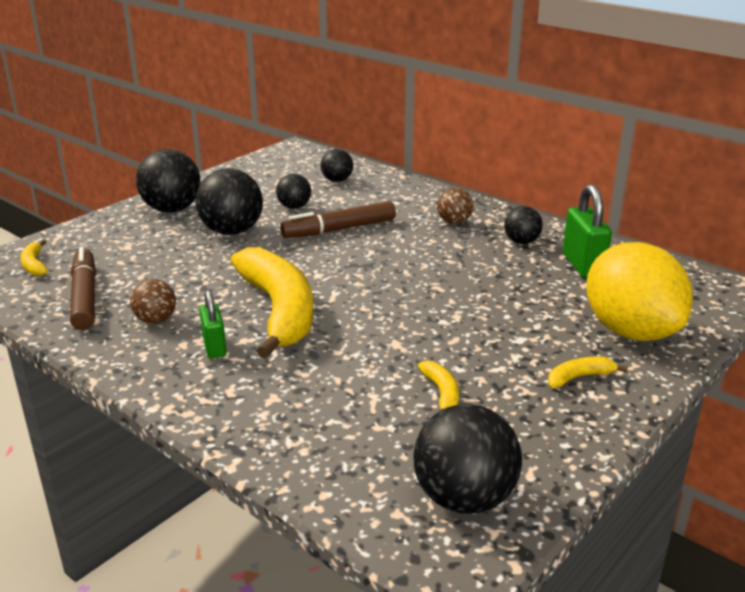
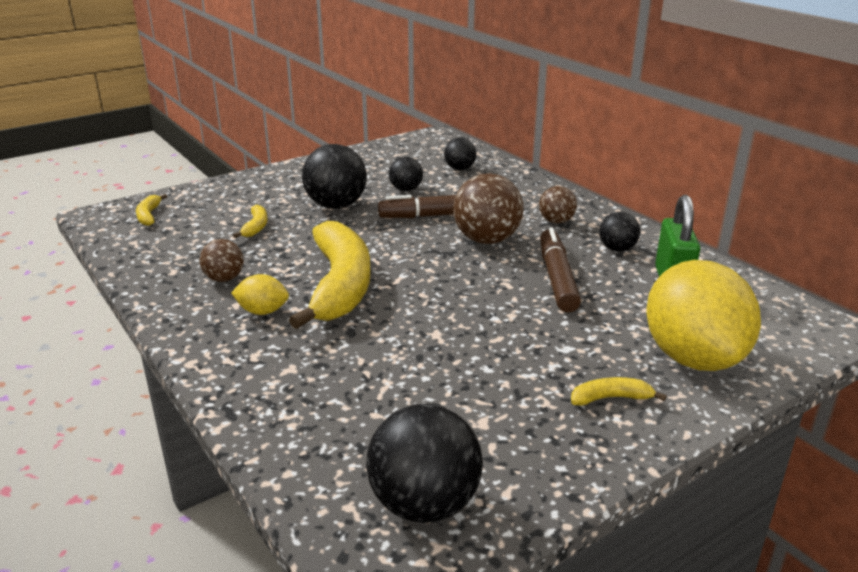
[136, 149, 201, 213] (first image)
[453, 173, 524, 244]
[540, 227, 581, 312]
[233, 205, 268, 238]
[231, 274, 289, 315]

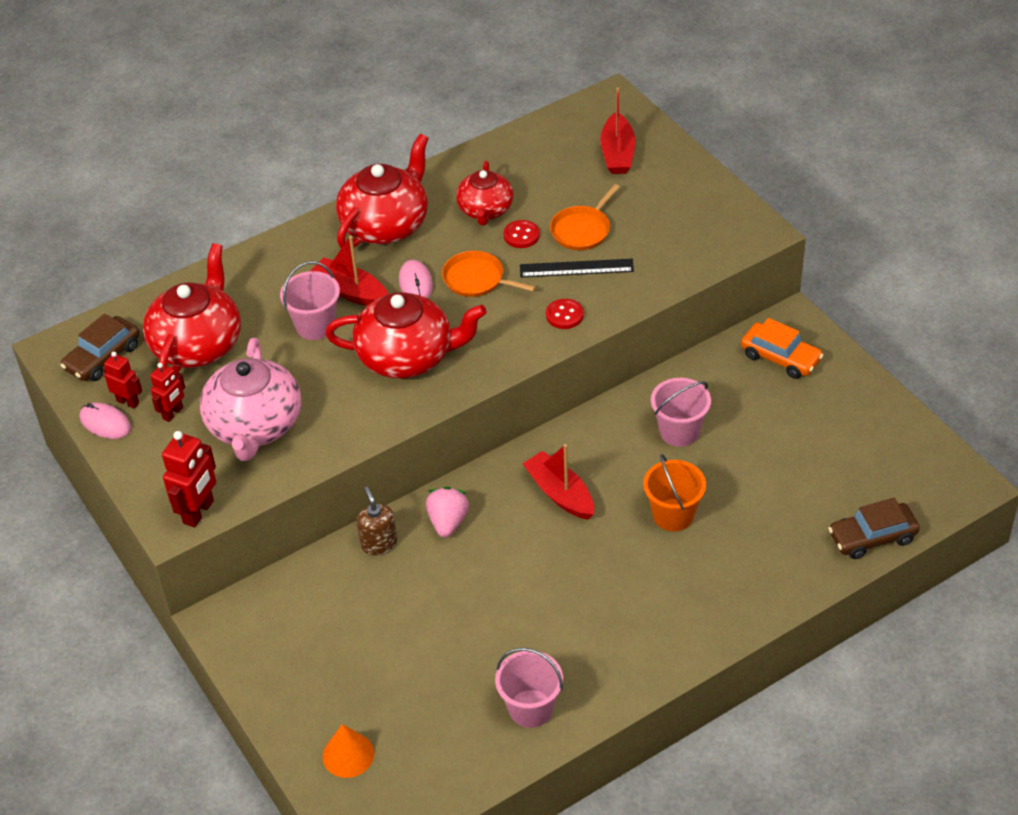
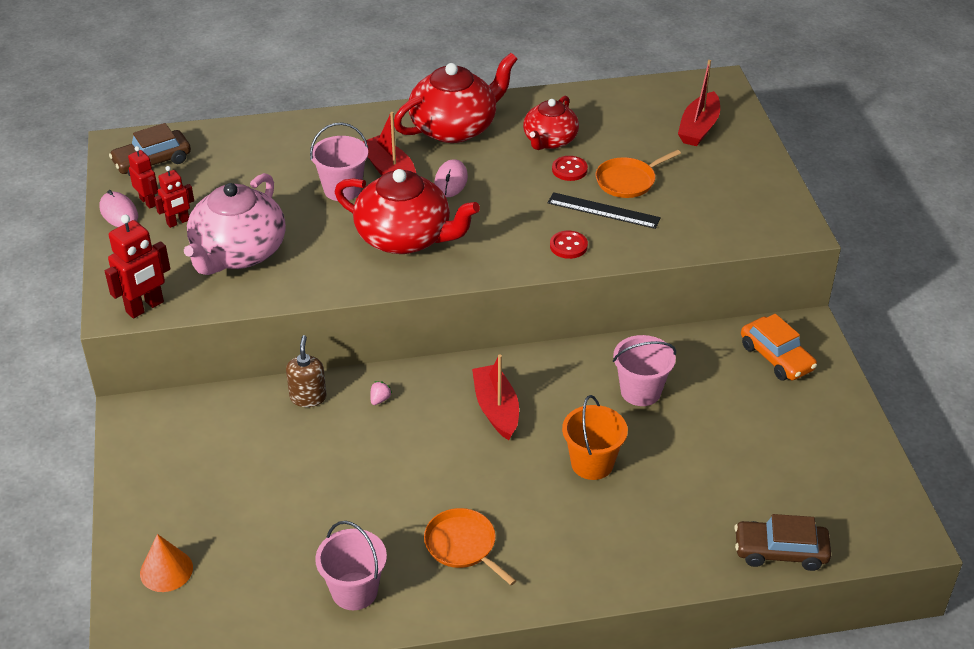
[143, 243, 241, 374] (first image)
[424, 508, 516, 585]
[370, 381, 392, 405]

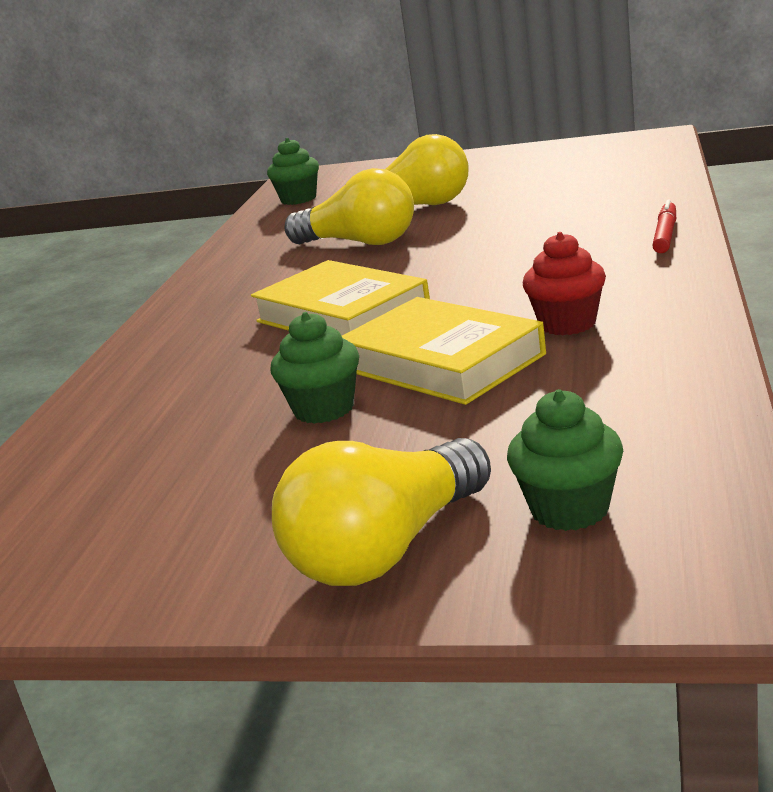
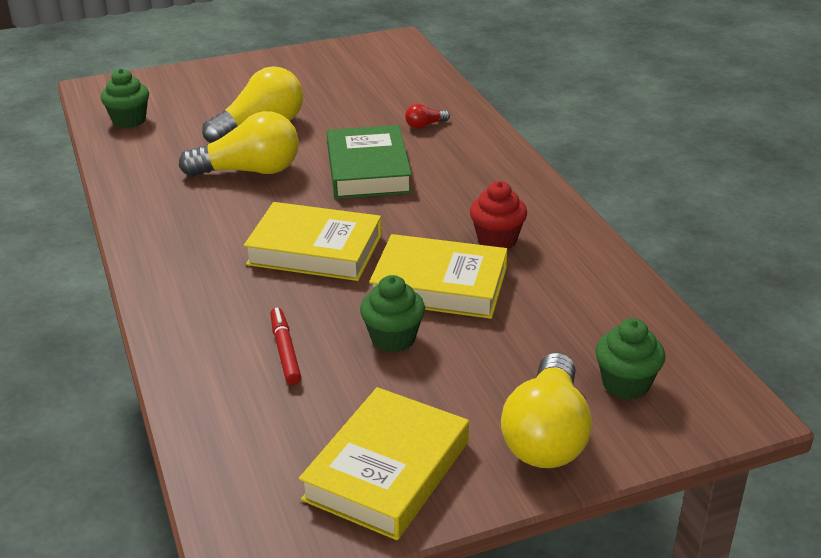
[299, 387, 469, 540]
[327, 125, 412, 199]
[405, 104, 450, 129]
[270, 308, 301, 385]

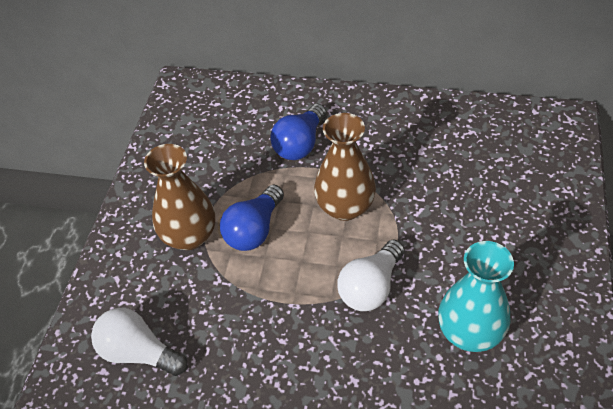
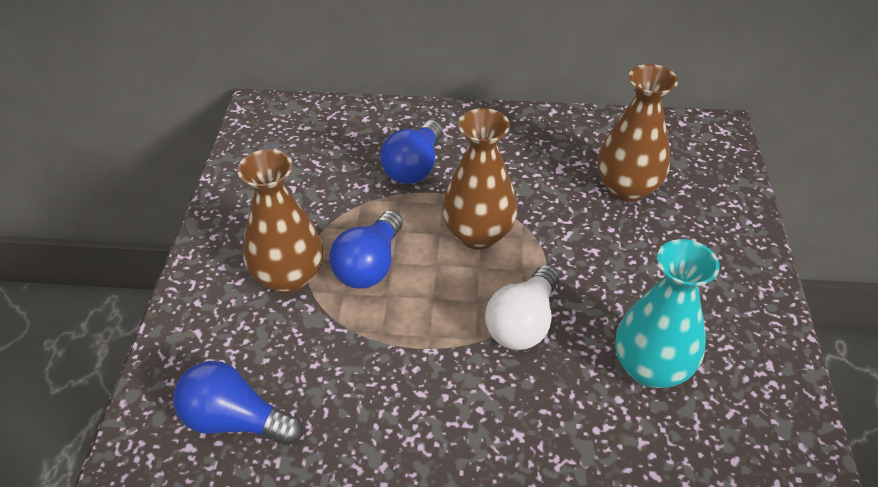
[598, 64, 678, 202]
[173, 361, 303, 445]

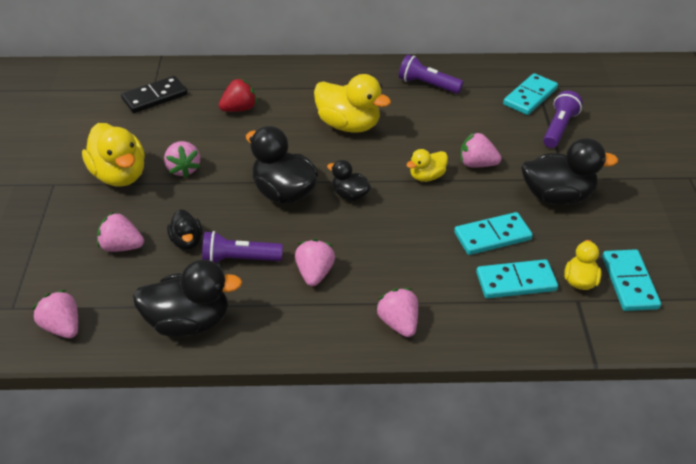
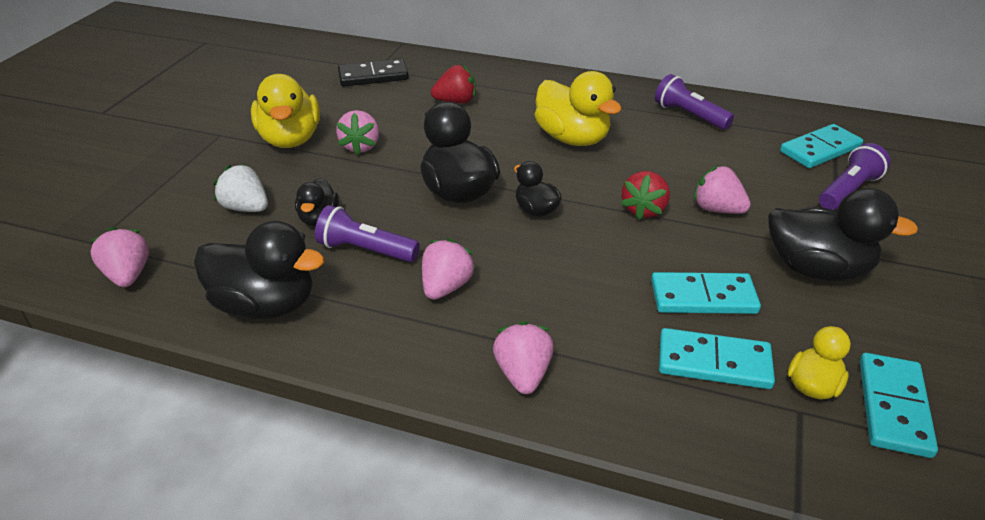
[621, 171, 670, 220]
[213, 164, 268, 212]

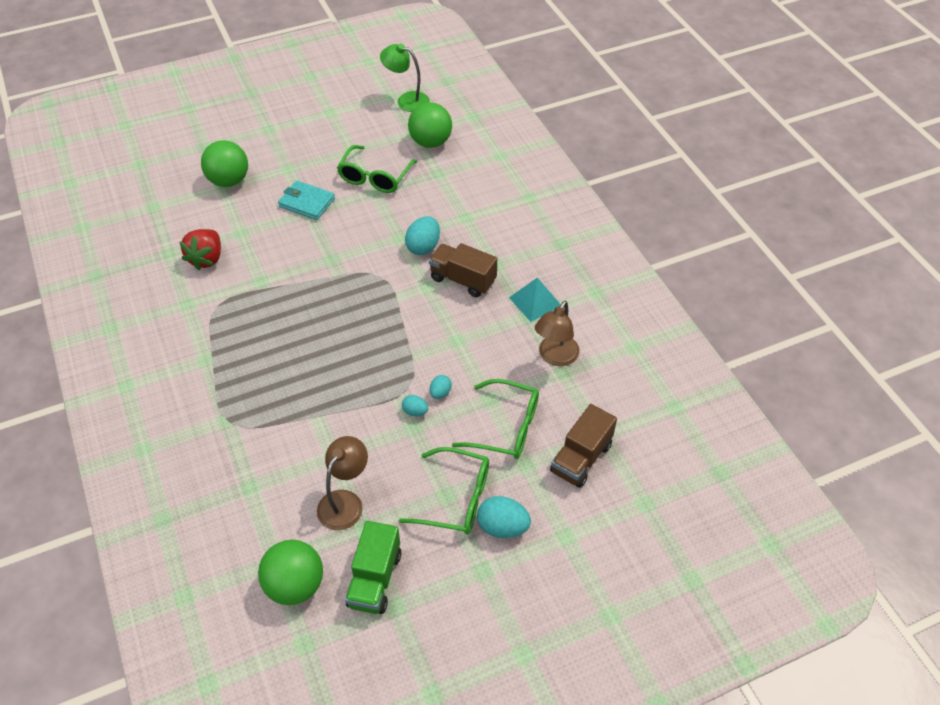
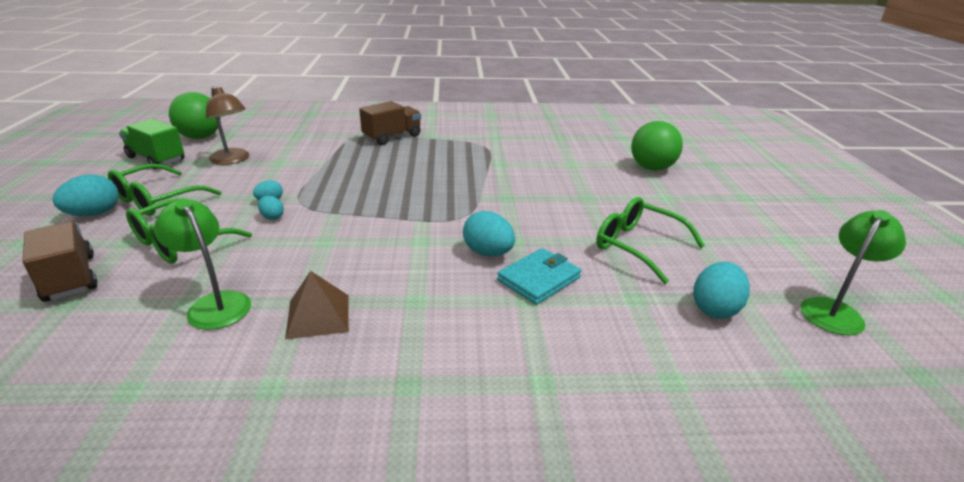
[179, 229, 221, 270] (first image)
[497, 248, 581, 305]
[359, 101, 421, 145]
[693, 262, 750, 319]
[285, 271, 349, 340]
[154, 198, 251, 330]

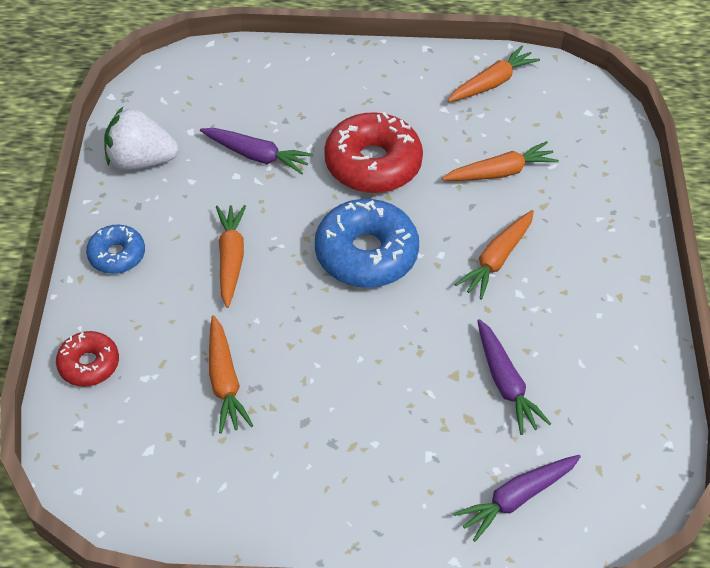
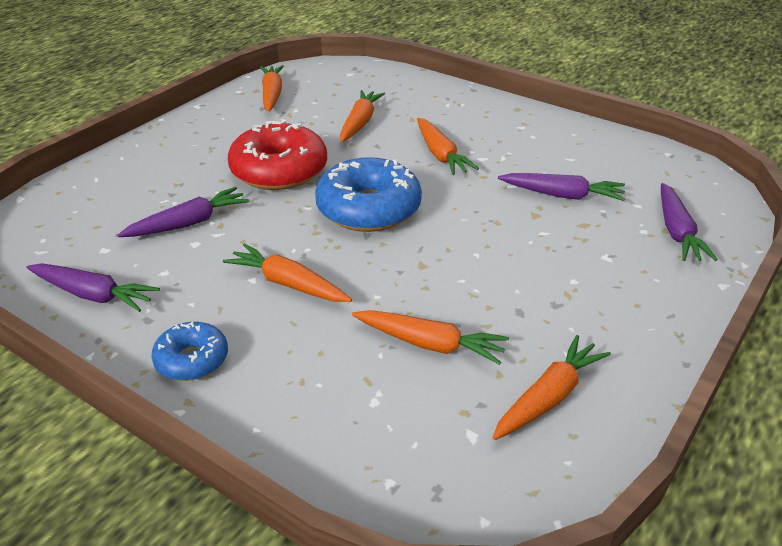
[56, 331, 119, 387] (first image)
[493, 335, 611, 440]
[26, 264, 160, 312]

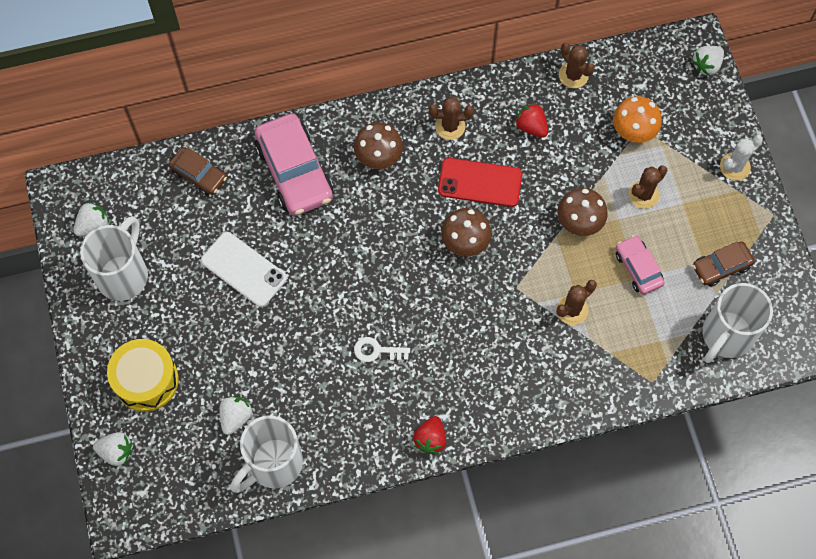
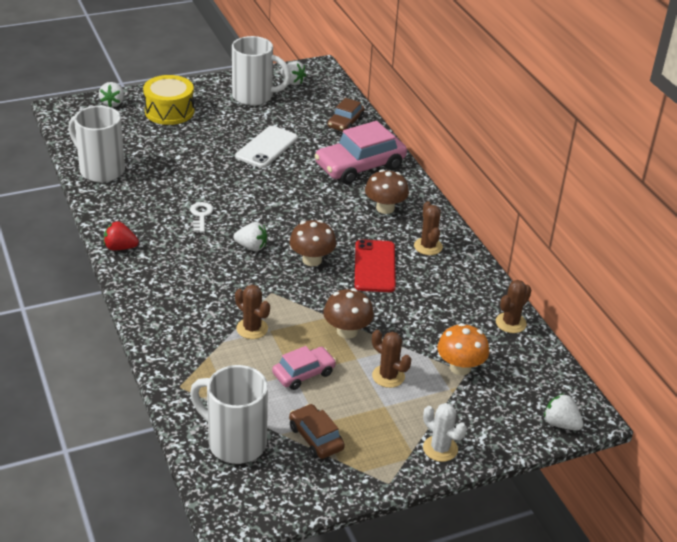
[515, 103, 548, 138] (first image)
[234, 222, 267, 251]

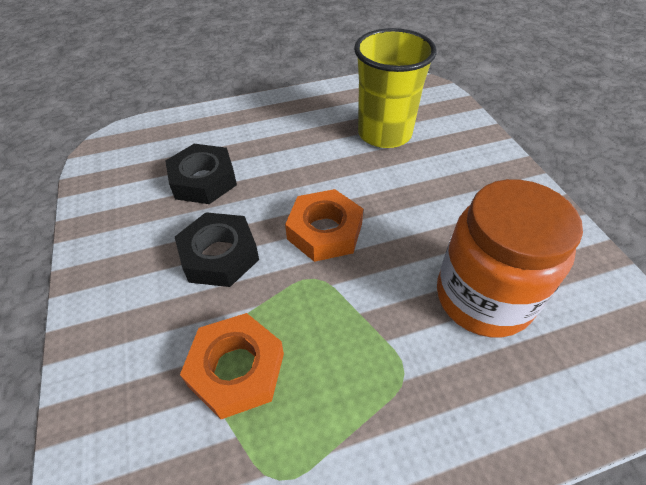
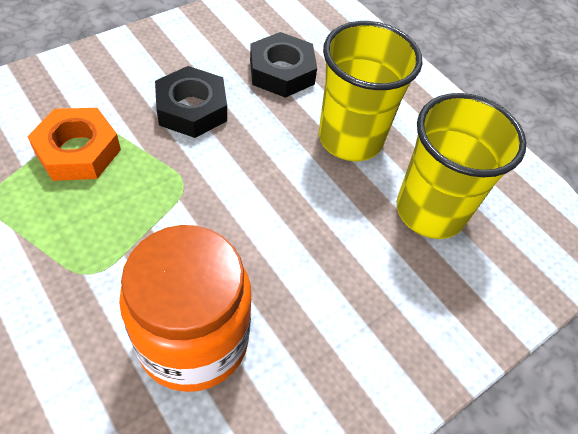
[285, 189, 363, 262] (first image)
[319, 21, 422, 161]

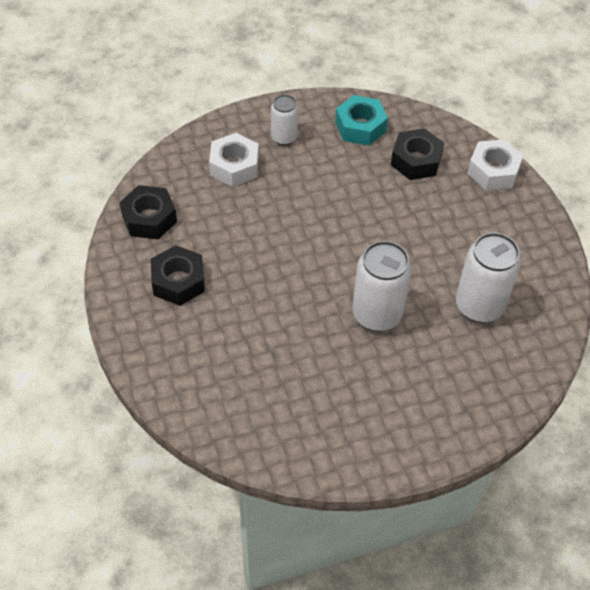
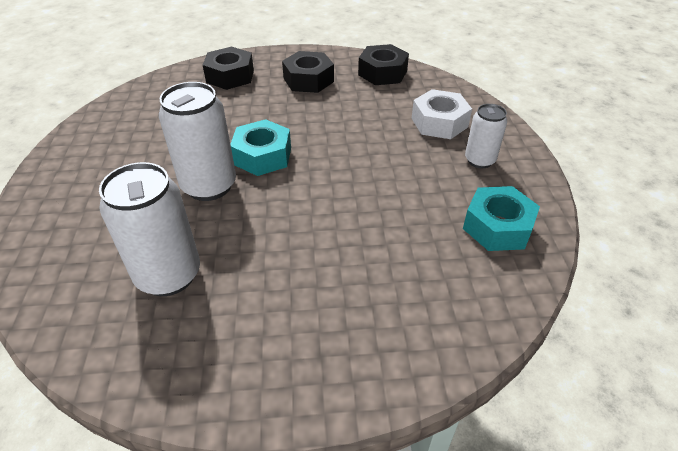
[467, 139, 524, 190] (first image)
[230, 119, 291, 176]
[203, 47, 254, 90]

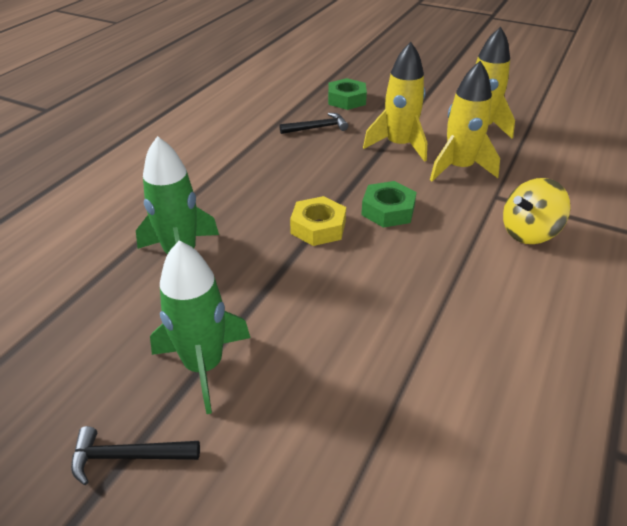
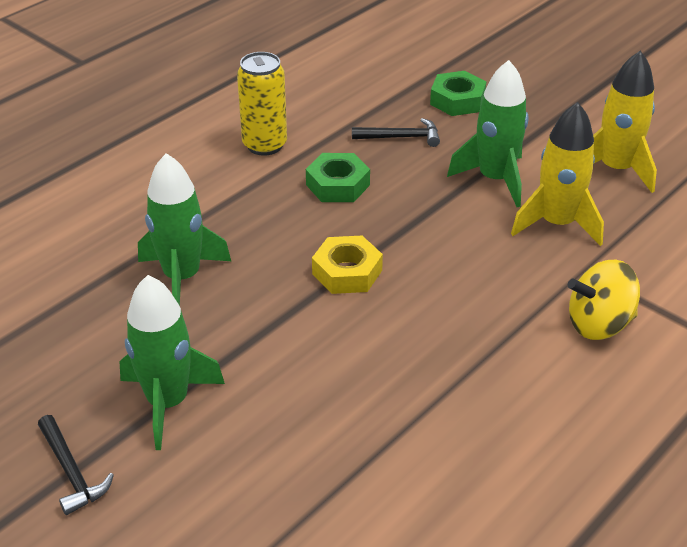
[237, 52, 287, 156]
[306, 153, 370, 202]
[447, 60, 529, 207]
[38, 415, 114, 515]

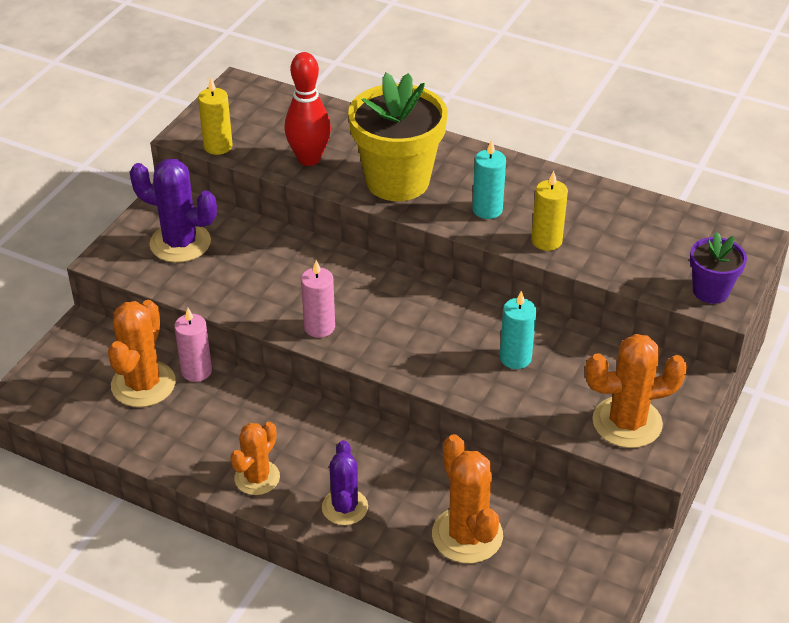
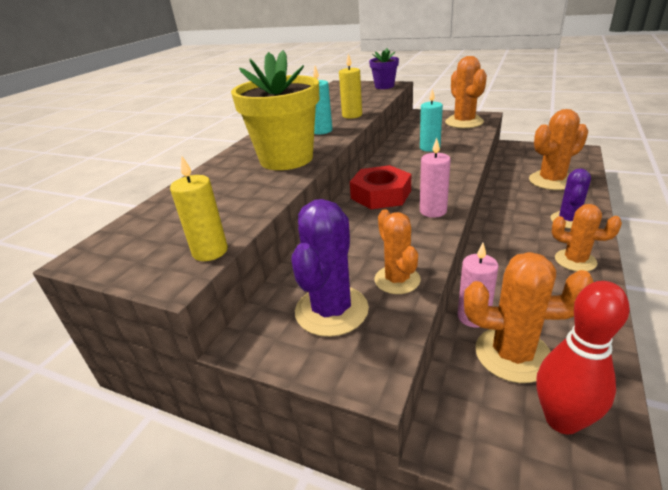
[350, 165, 411, 209]
[374, 209, 421, 294]
[536, 281, 630, 434]
[551, 169, 591, 229]

